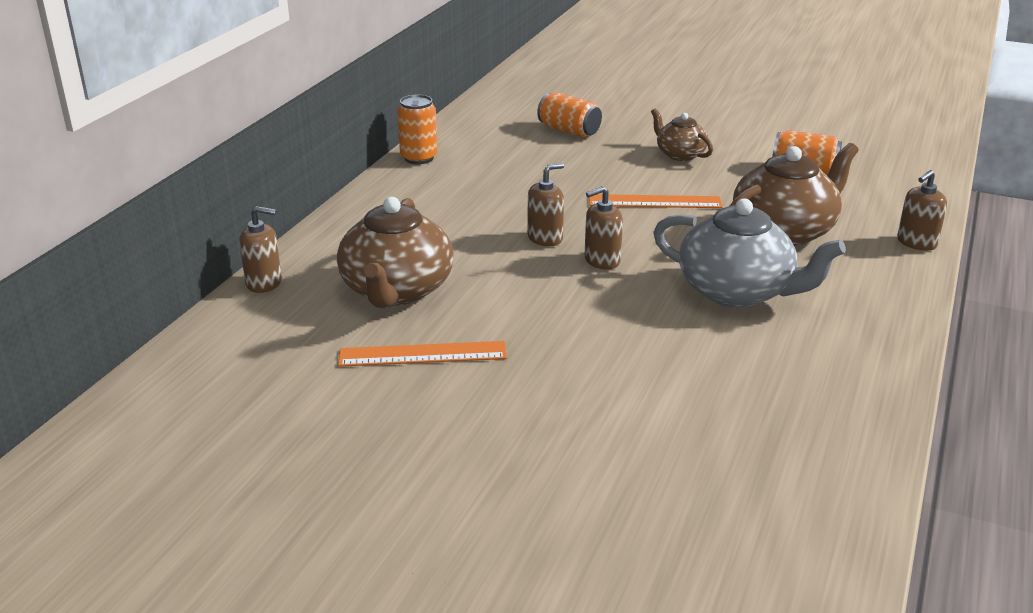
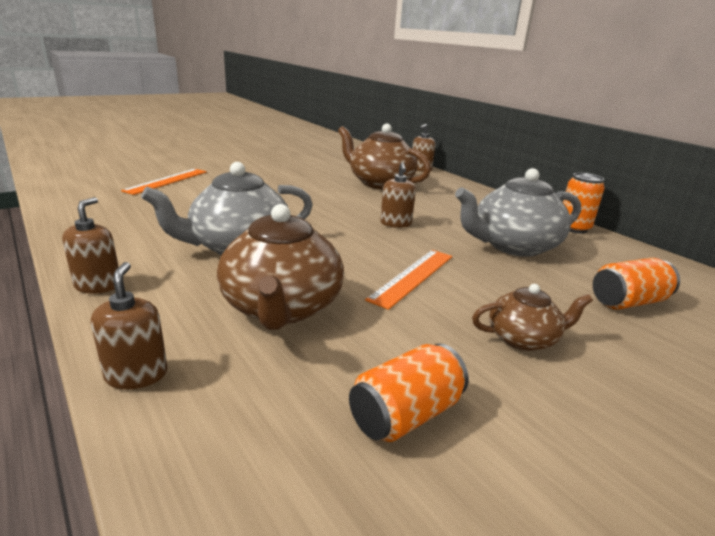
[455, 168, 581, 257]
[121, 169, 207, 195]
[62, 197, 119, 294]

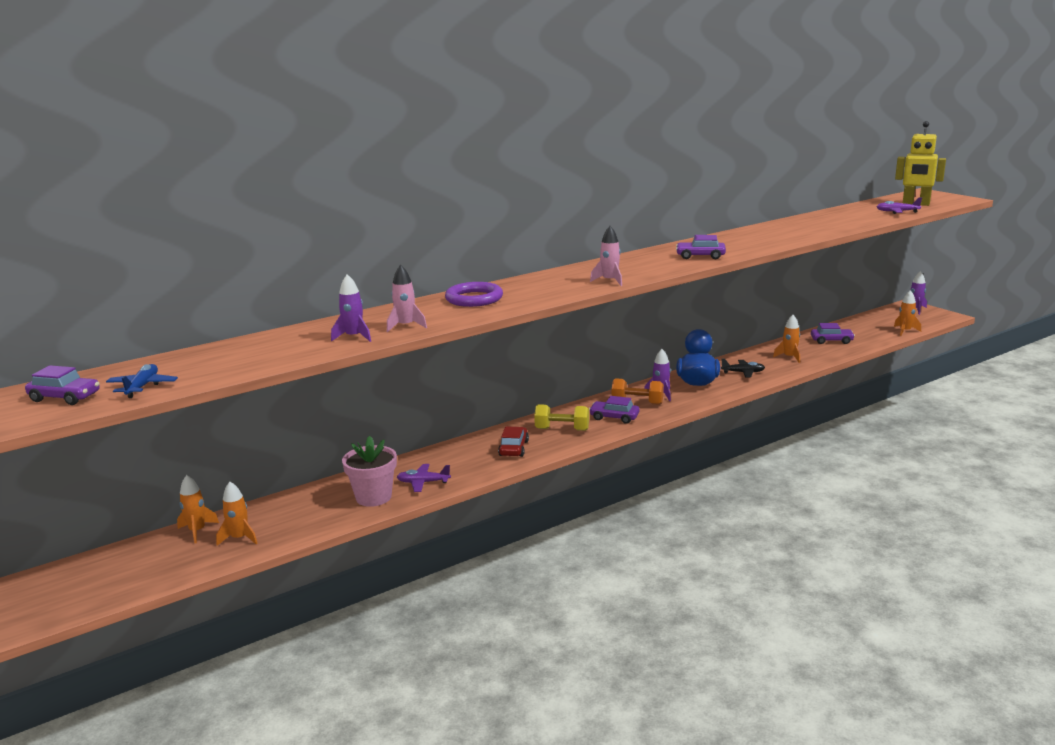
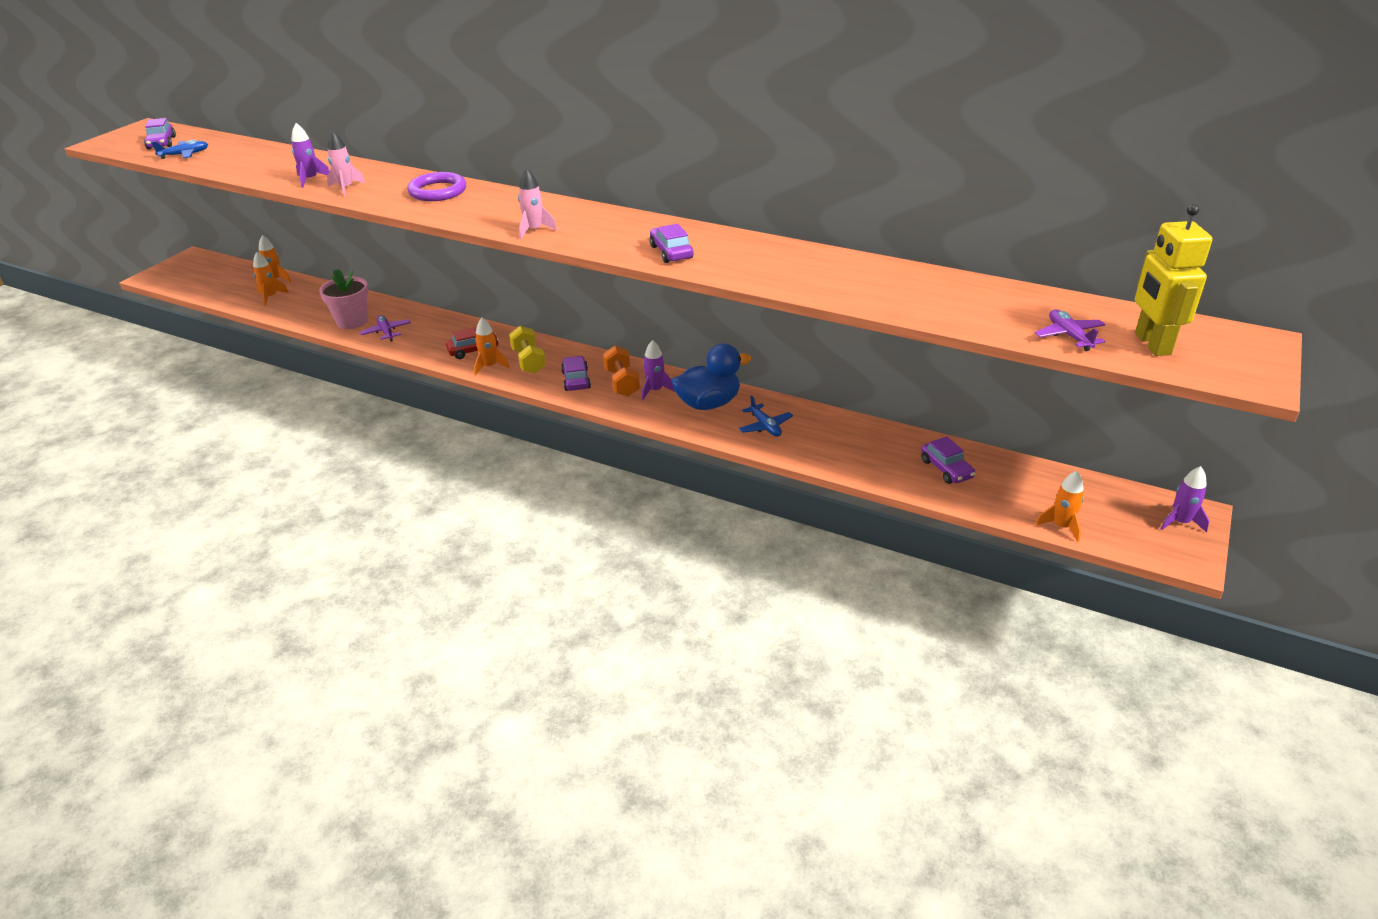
[474, 318, 510, 376]
[739, 395, 793, 437]

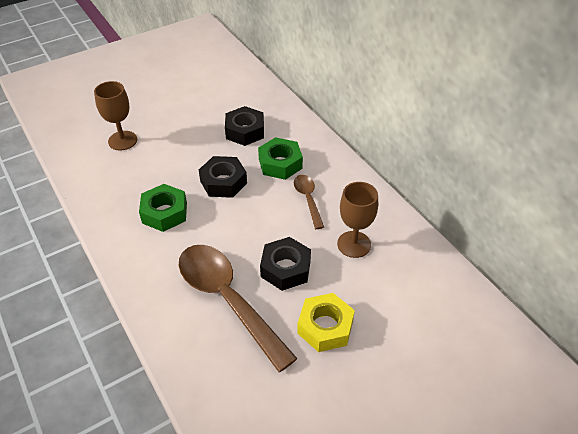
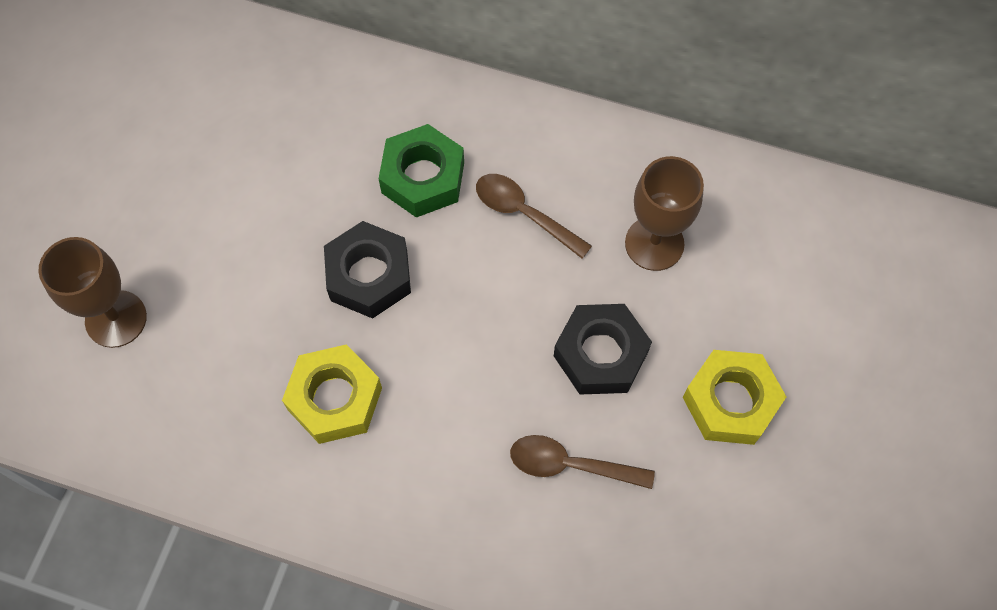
[225, 106, 264, 146] (first image)
[282, 344, 382, 444]
[510, 435, 655, 489]

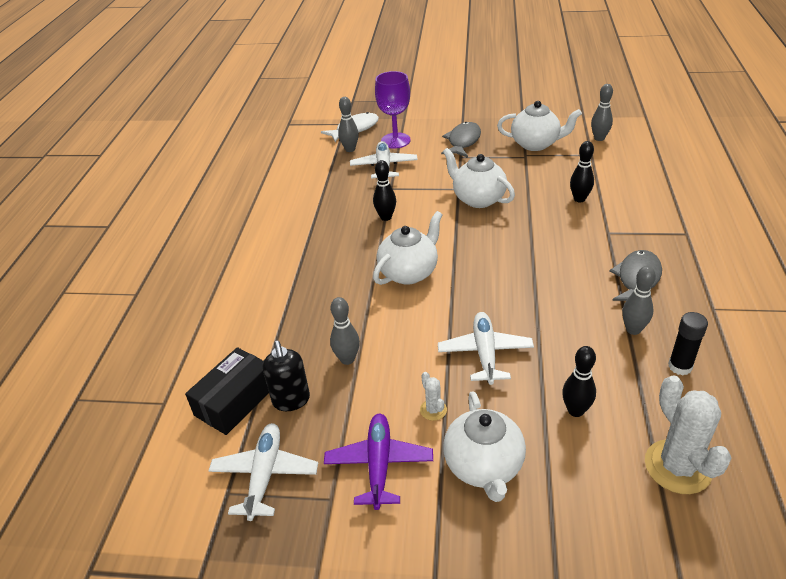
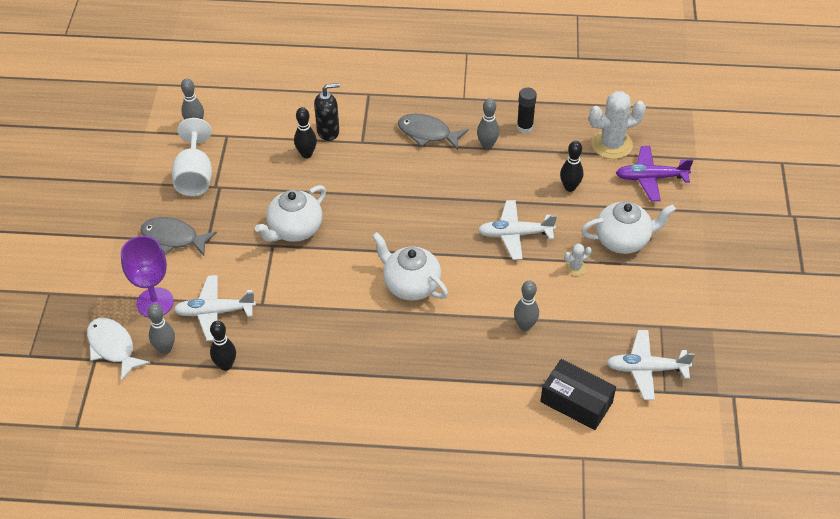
[314, 83, 340, 141]
[616, 146, 693, 201]
[210, 321, 236, 371]
[172, 118, 212, 196]

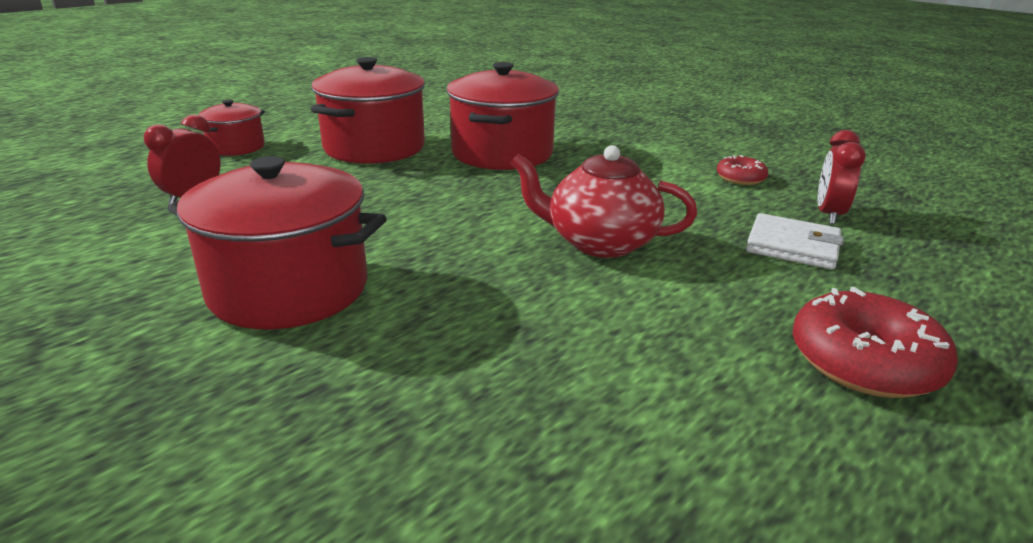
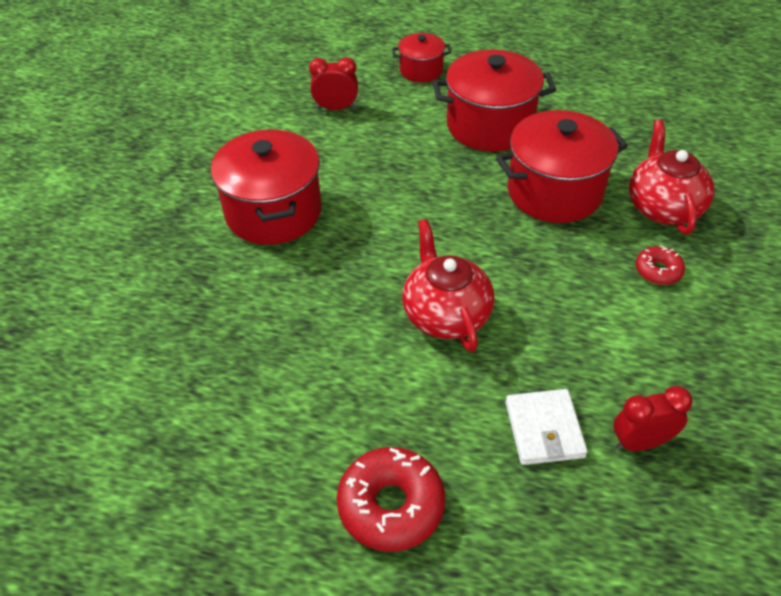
[629, 120, 714, 235]
[636, 246, 685, 285]

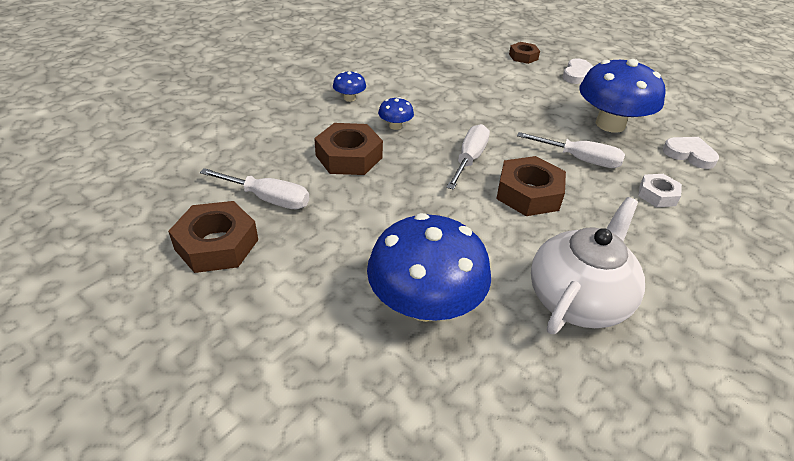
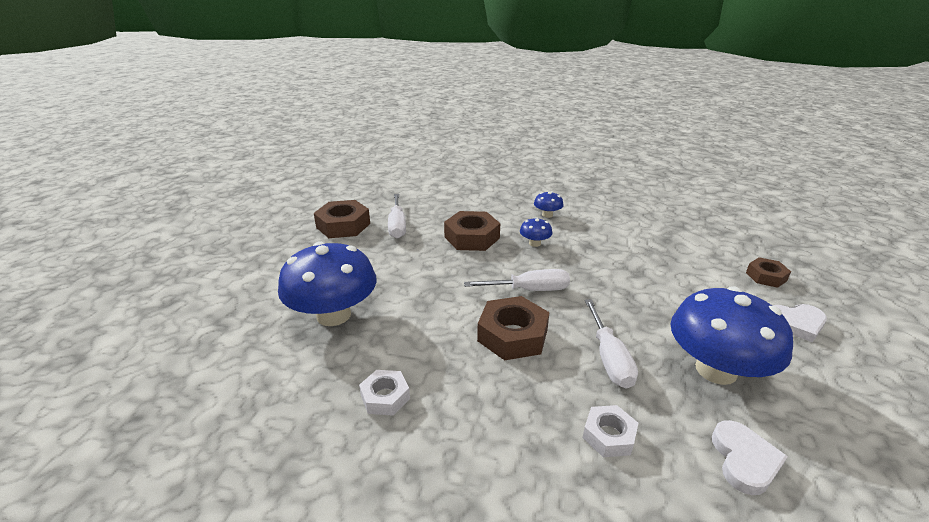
[359, 370, 410, 415]

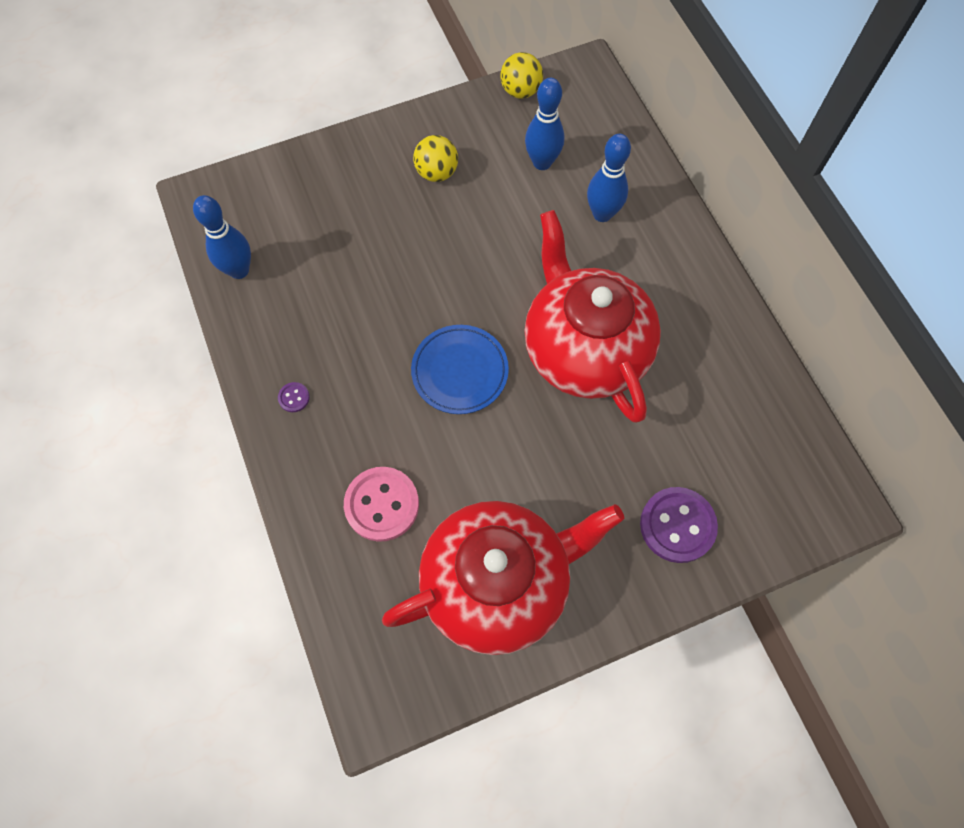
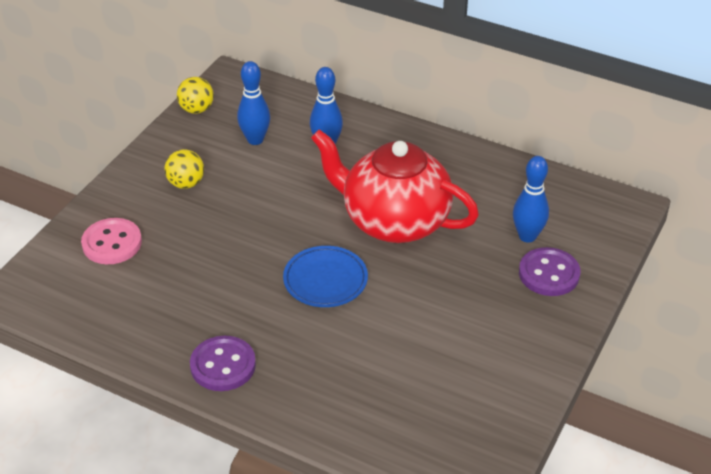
[382, 501, 624, 655] (first image)
[513, 156, 549, 243]
[81, 218, 142, 264]
[190, 336, 256, 391]

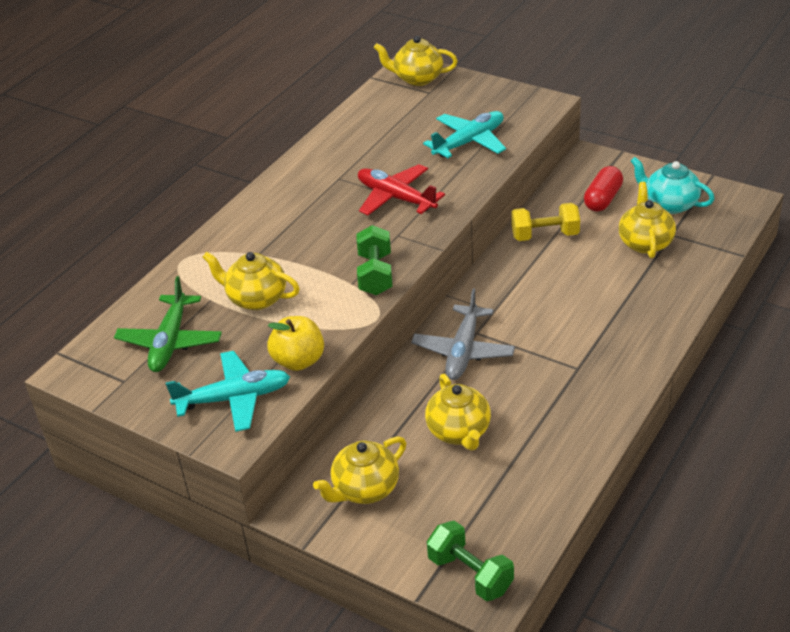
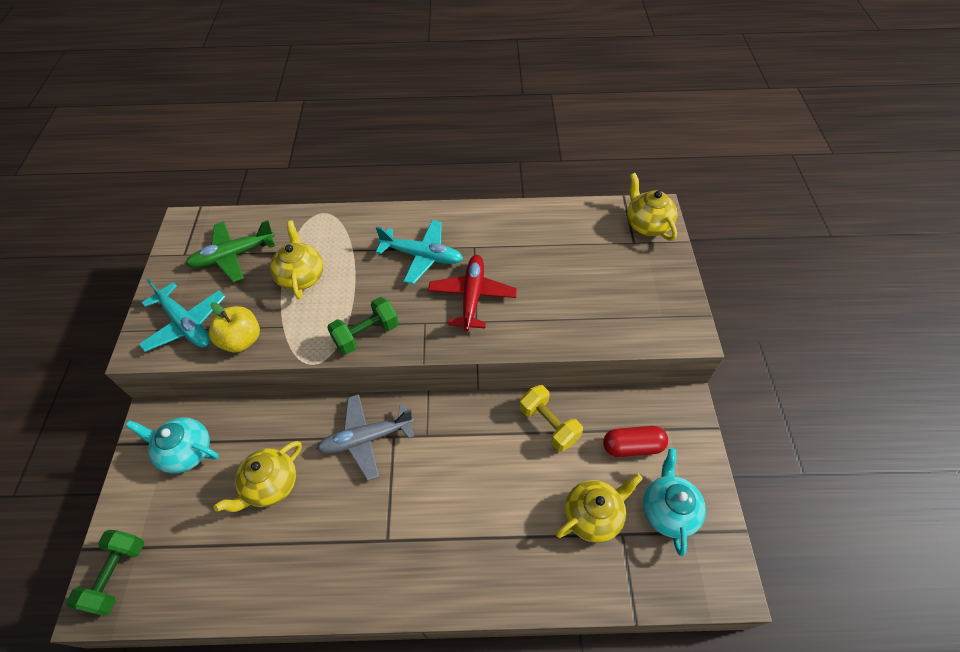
[376, 220, 463, 284]
[126, 417, 219, 473]

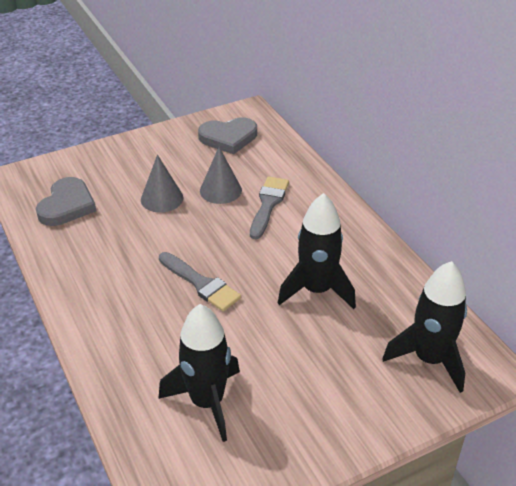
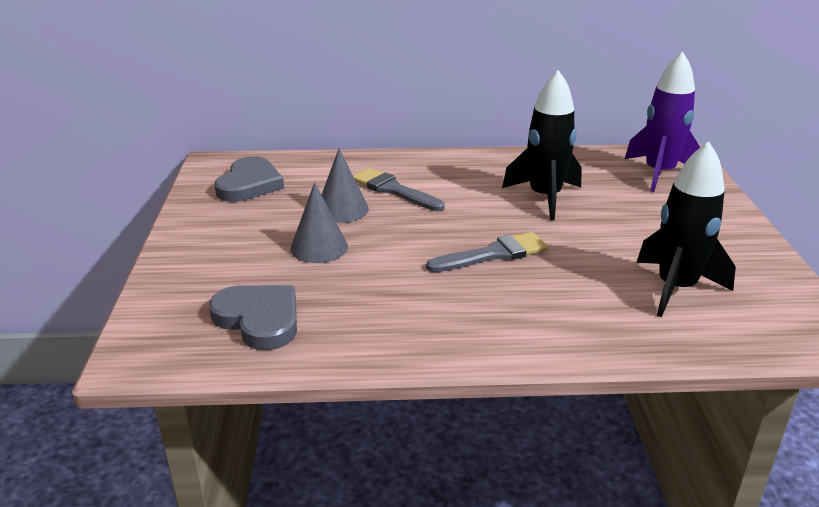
[625, 51, 700, 192]

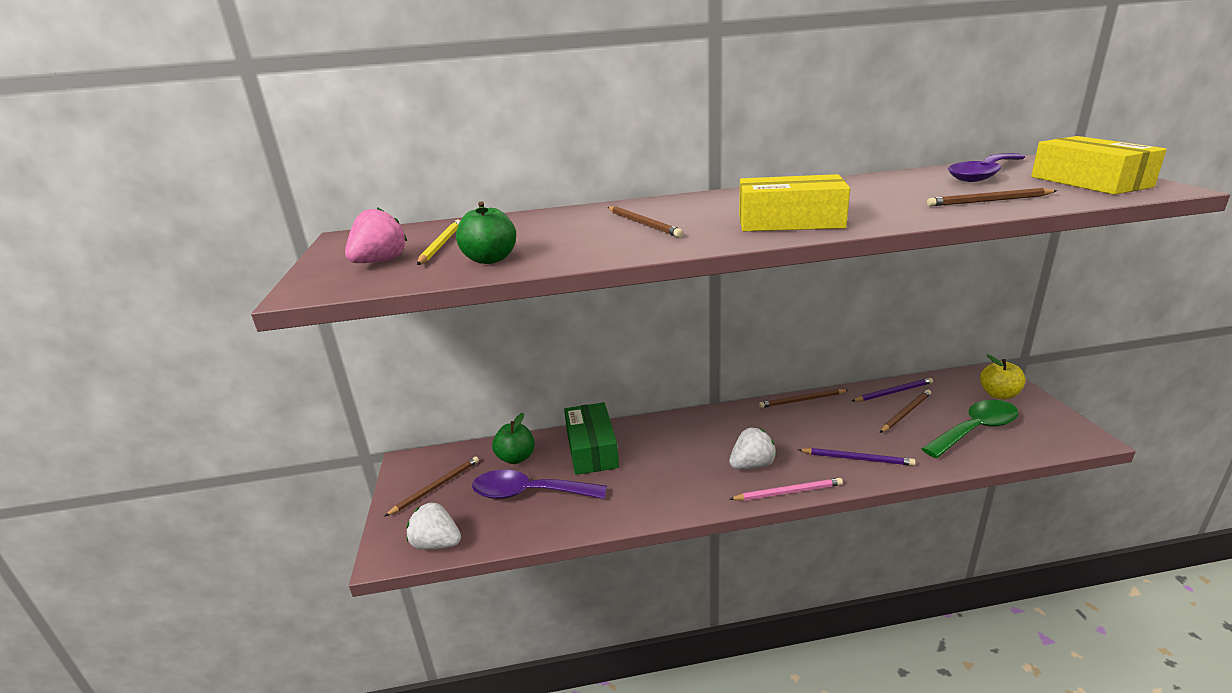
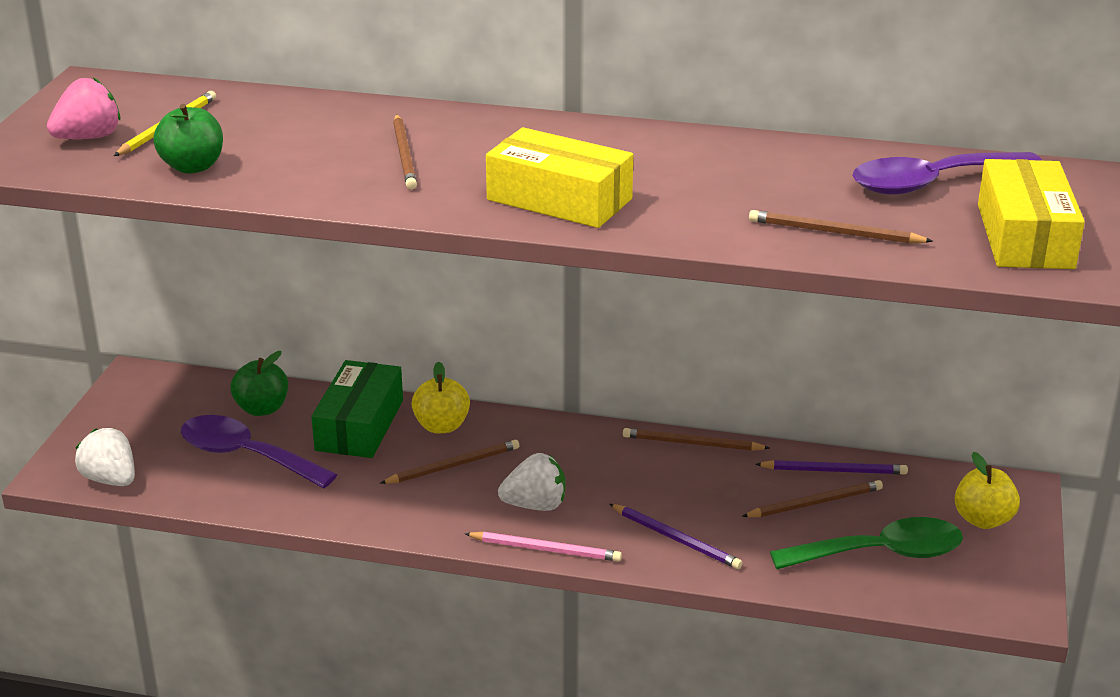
[412, 361, 470, 433]
[380, 440, 520, 484]

